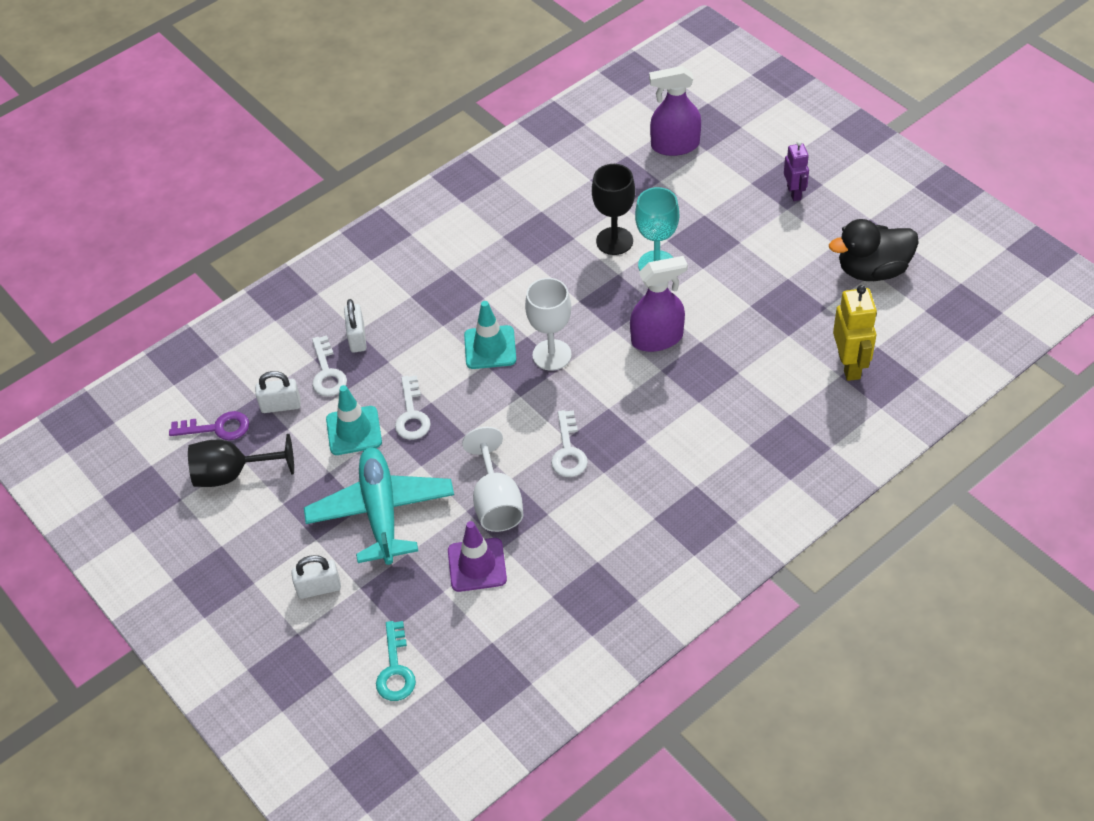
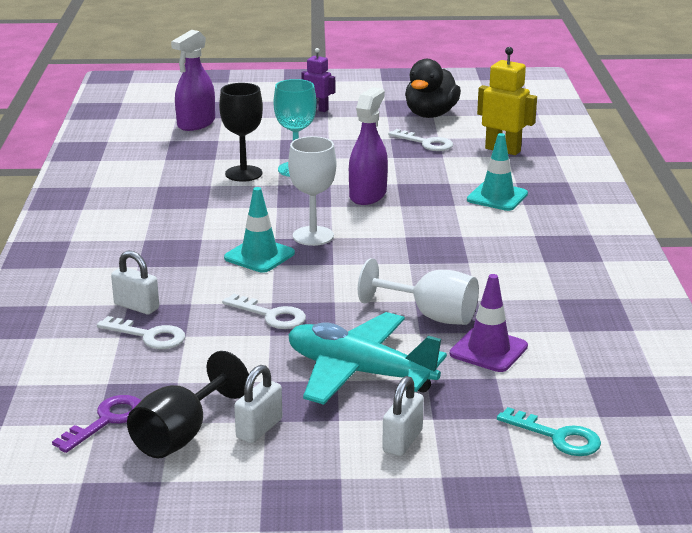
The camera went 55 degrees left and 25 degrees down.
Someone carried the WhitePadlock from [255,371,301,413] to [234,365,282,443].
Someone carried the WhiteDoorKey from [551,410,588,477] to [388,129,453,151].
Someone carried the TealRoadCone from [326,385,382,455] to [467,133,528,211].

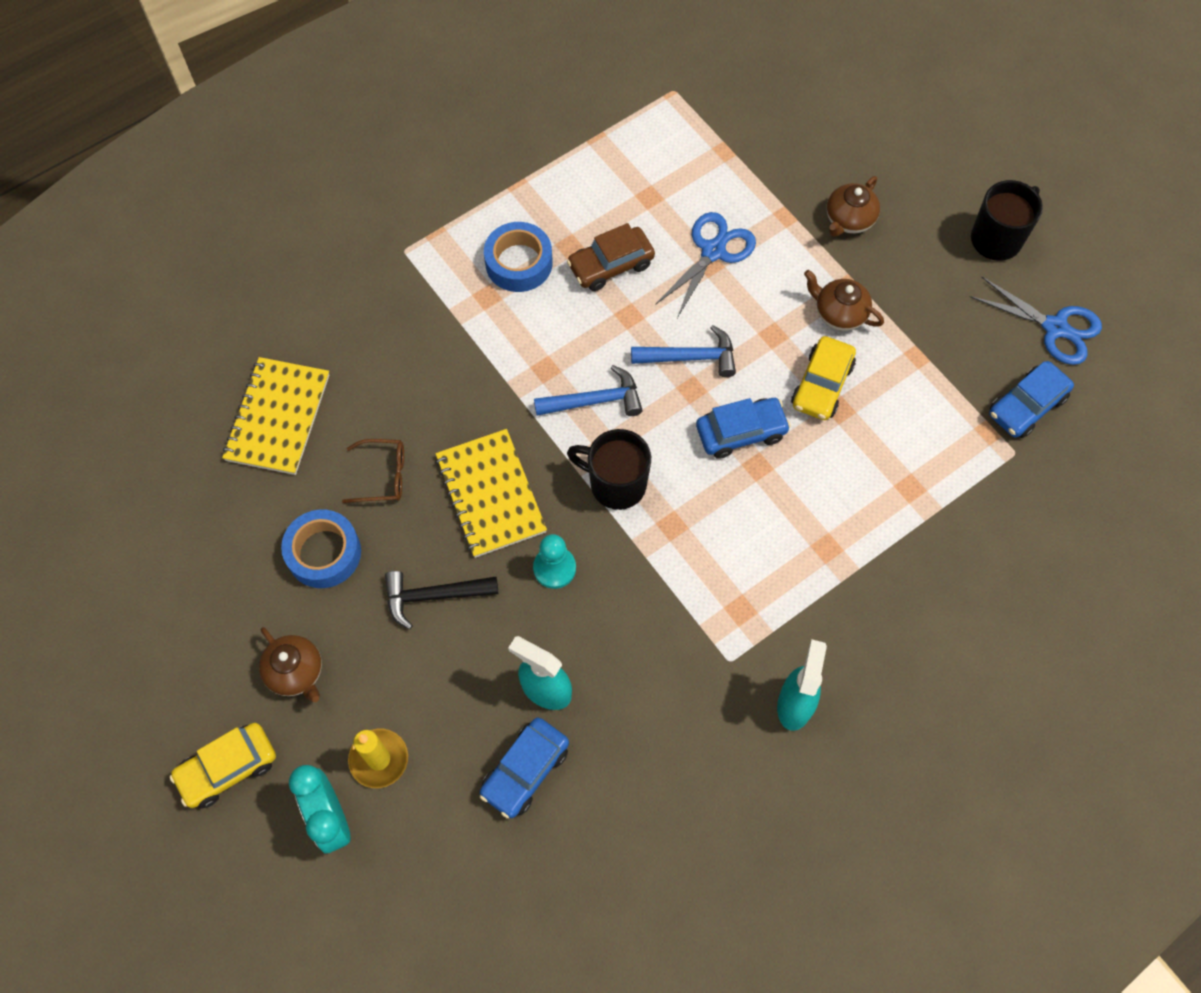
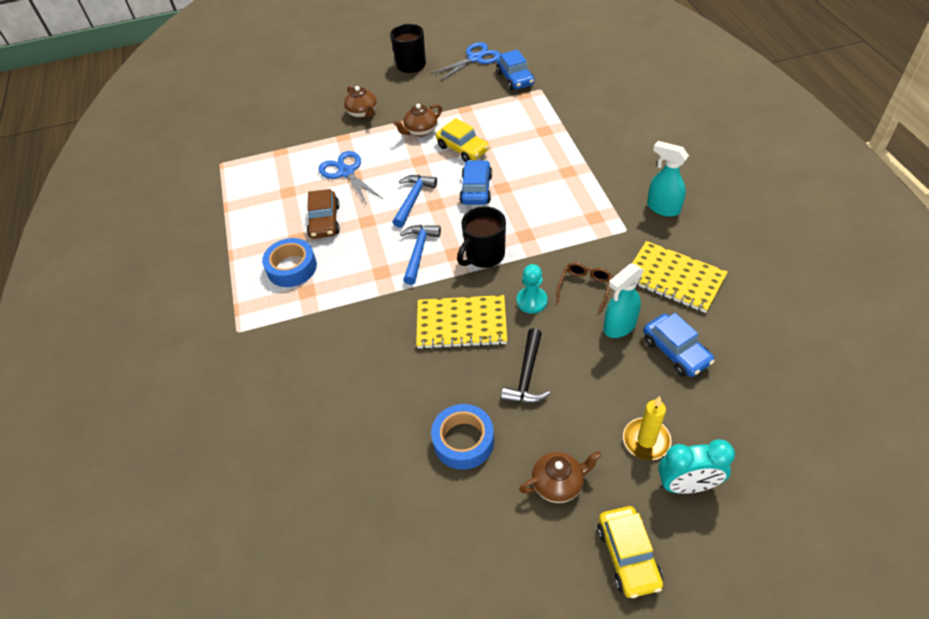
The camera went 65 degrees left and 15 degrees down.
Someone carried the DarkBrownGlasses from [342,439,404,503] to [556,262,612,313].
Someone carried the GoldenNotebook from [222,357,329,475] to [632,241,728,313].

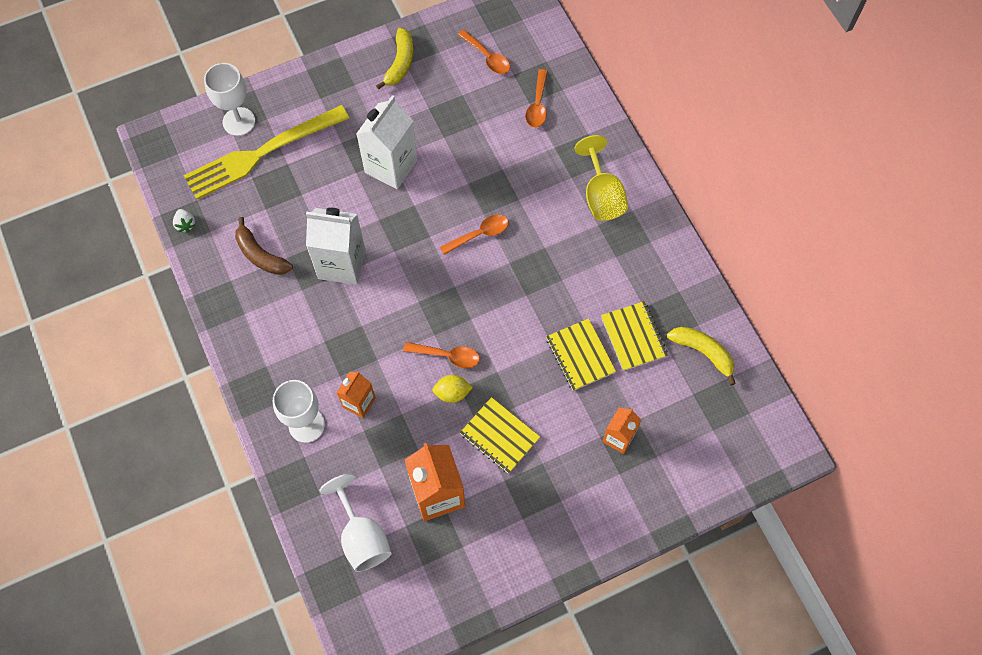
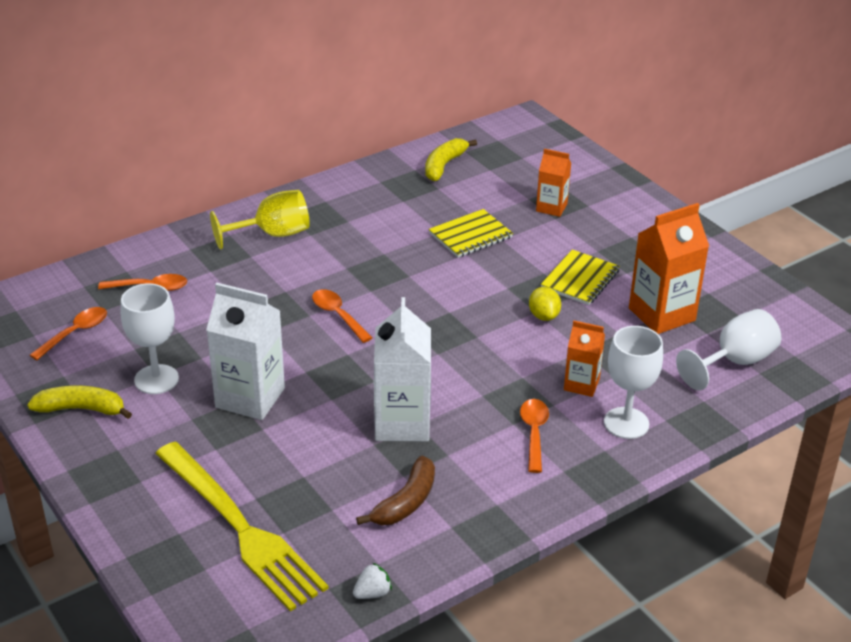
The camera went 100 degrees left and 30 degrees down.
Someone carried the WhiteChalice from [204,63,255,136] to [121,284,179,394].
Someone carried the OrangeSpoon from [403,342,480,368] to [520,399,549,473].
Someone took away the GoldenNotebook at [601,301,668,371].

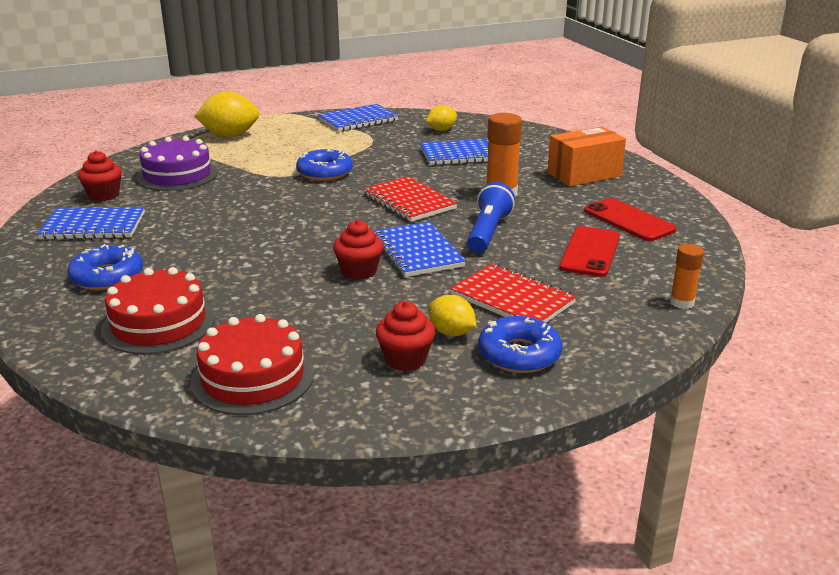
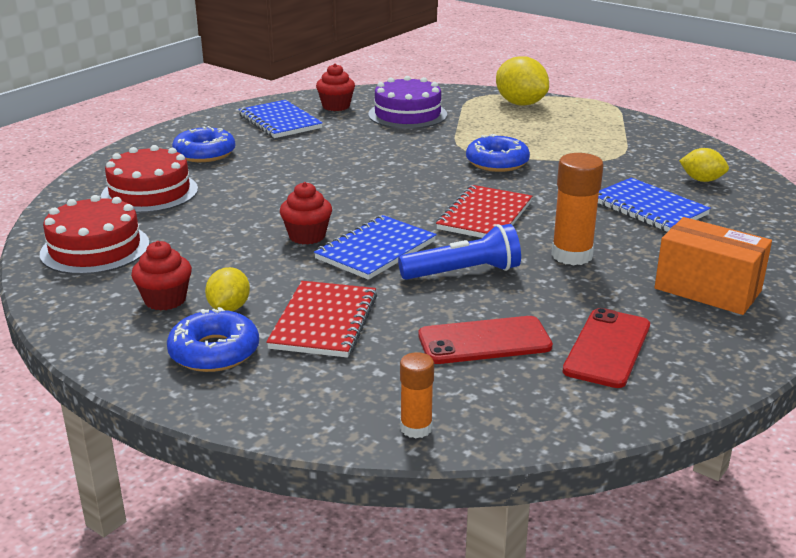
The camera went 60 degrees right and 0 degrees up.
Someone took away the CobaltNotebook at [318,104,399,131].

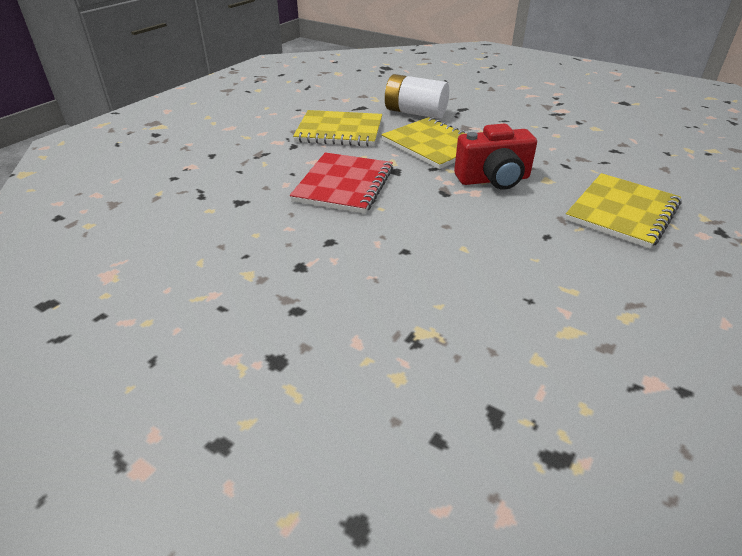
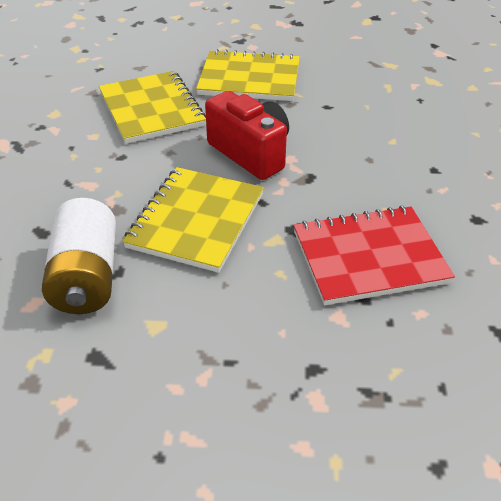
The camera went 120 degrees left and 5 degrees up.
Someone carried the GoldenNotebook from [293,110,382,147] to [99,71,206,144].

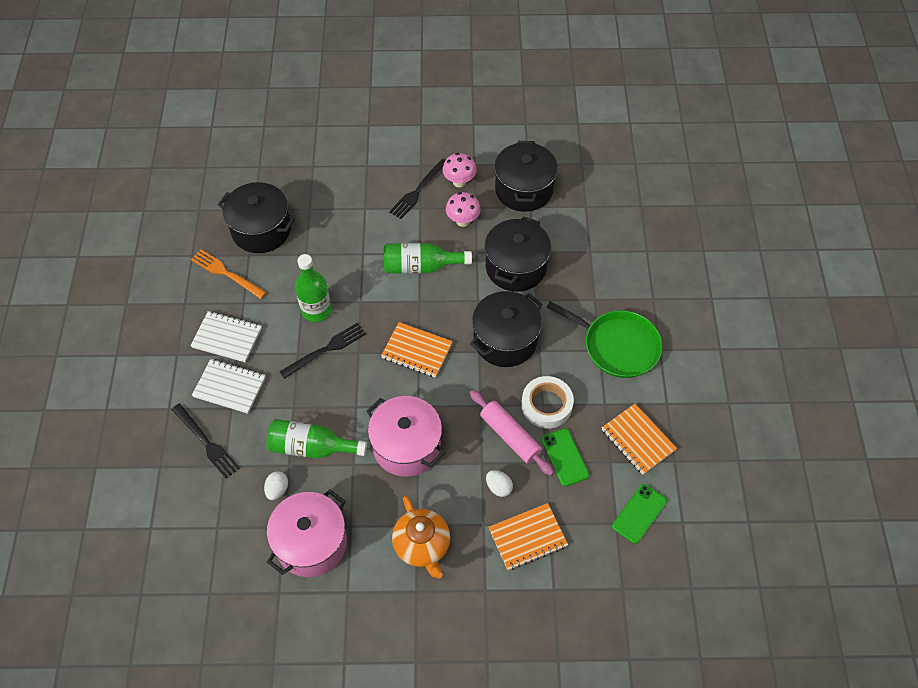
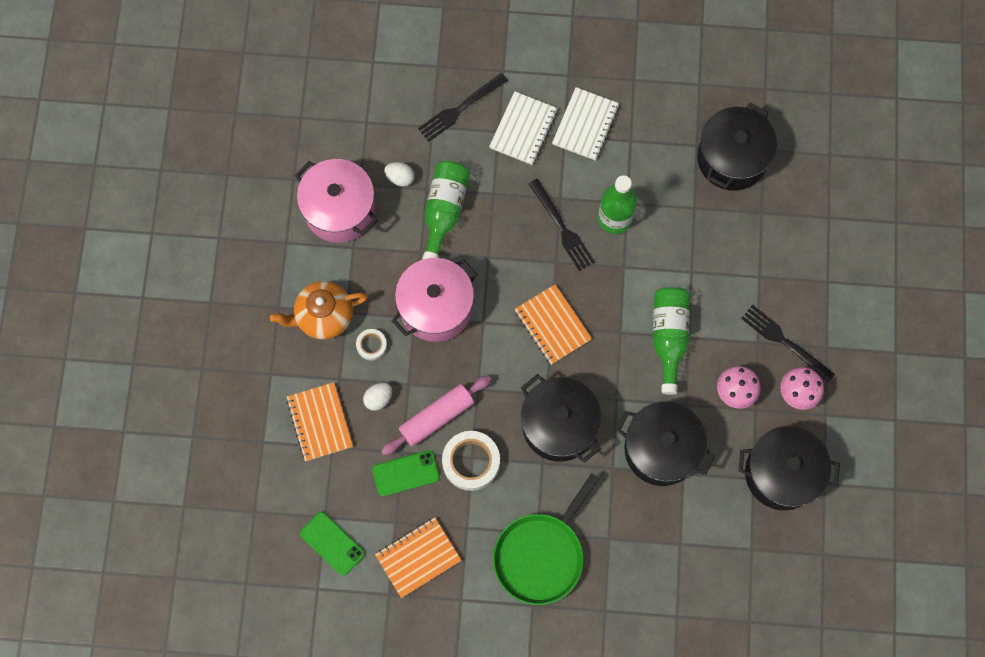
The camera went 95 degrees right and 15 degrees up.
Someone put down the WhiteTape at [356,329,387,361].
Someone rotated the OrangeNotebook at [381,322,453,378] by 60 degrees counterclockwise.
Someone took away the OrangeFork at [191,249,267,299].

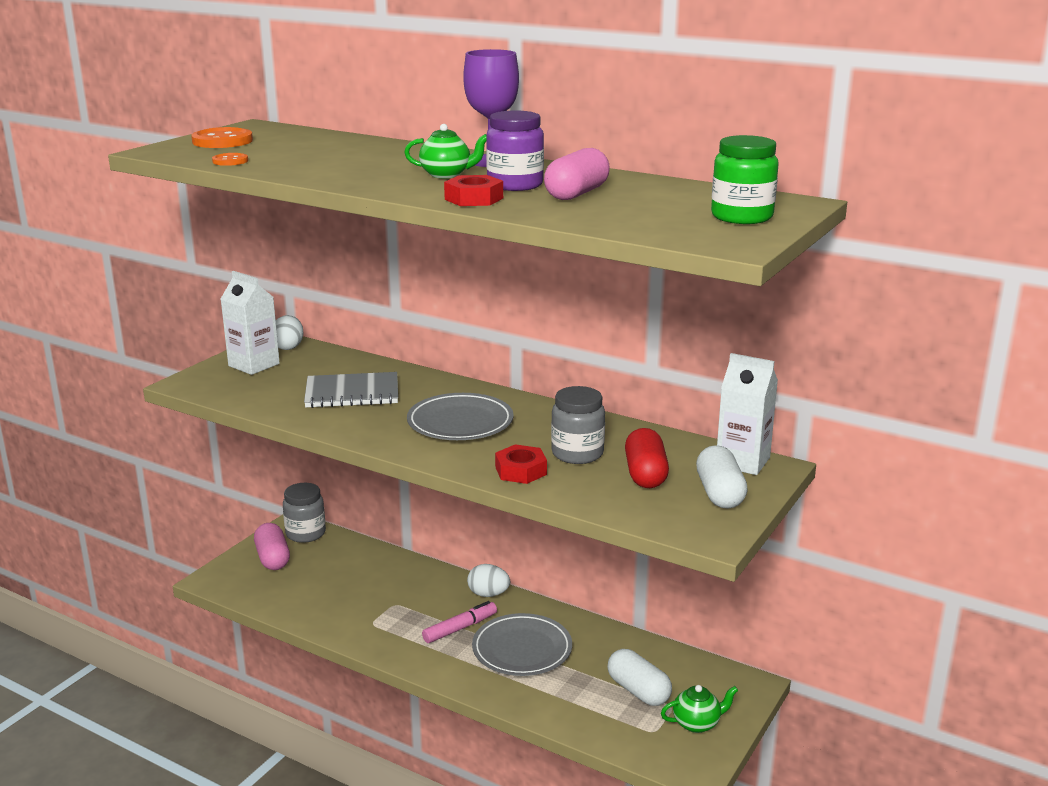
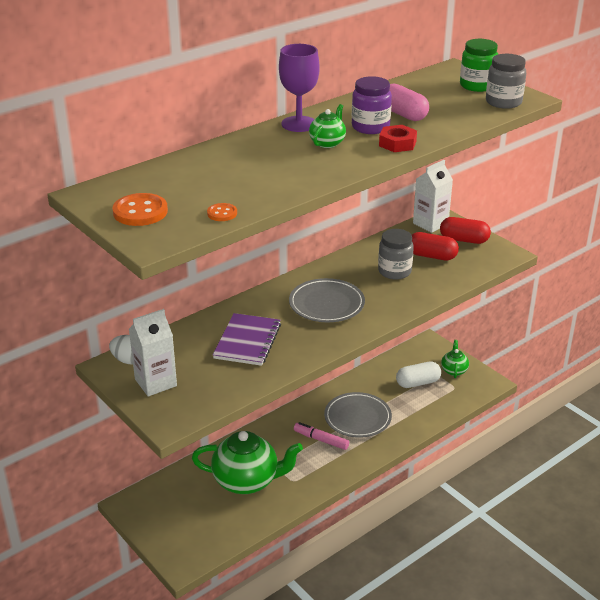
The camera went 70 degrees left and 10 degrees up.
Someone put down the LeafGreenChinaTeapot at [192,431,303,494].
Someone repainted the GreyNotebook at [304,372,398,408], which became the VioletNotebook at [213,313,281,366].
Someone rotated the RosePinkFeltPen at [422,601,497,643] by 45 degrees counterclockwise.
Someone repainted the WhitePill at [696,445,748,509], which became the CrimsonPill at [440,217,491,244].
Someone carried the GreyPreserveJar from [283,483,326,543] to [486,54,526,109].
Someone took away the RosePinkPill at [254,523,290,570].
Someone took away the WhiteEggShape at [467,564,510,597].
Someone took away the CrimsonHexNut at [495,444,547,484].

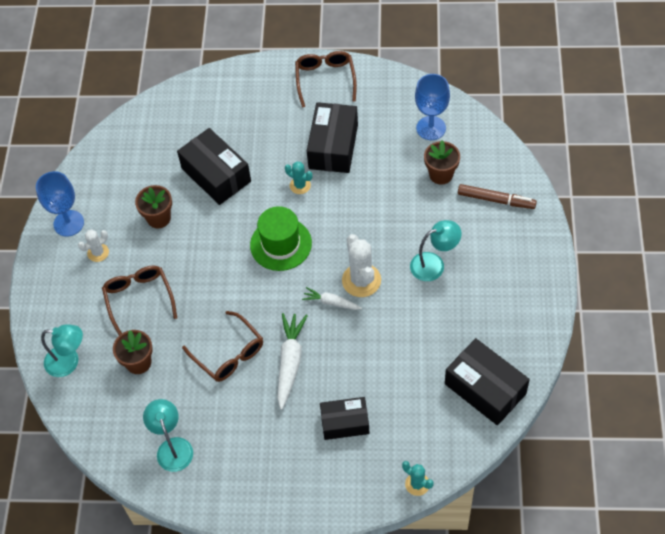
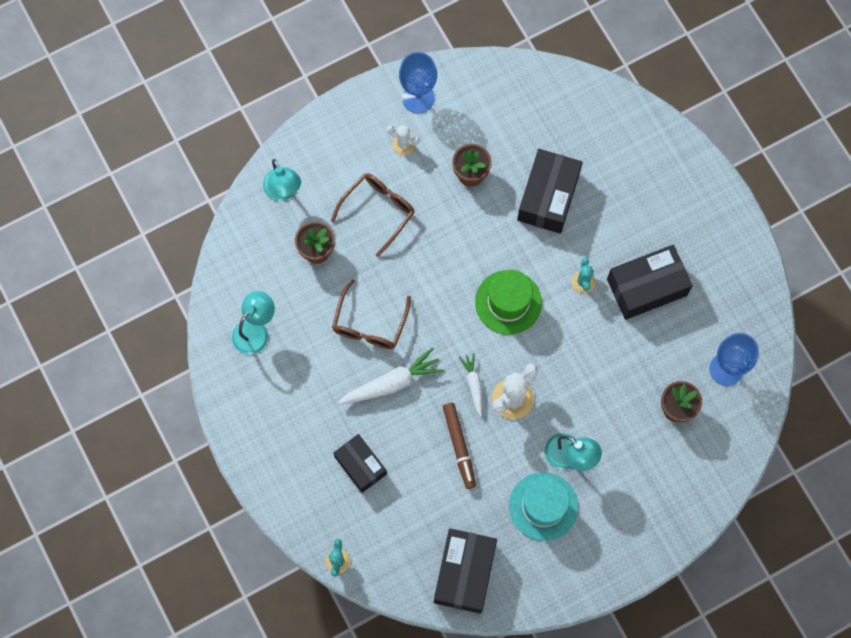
The camera went 55 degrees right and 15 degrees up.
Someone carried the DarkBrownFeltPen from [458,184,537,209] to [443,403,476,489].
Someone put down the TealTopHat at [509,472,578,541].
Someone took away the DarkBrownGlasses at [295,51,357,108].

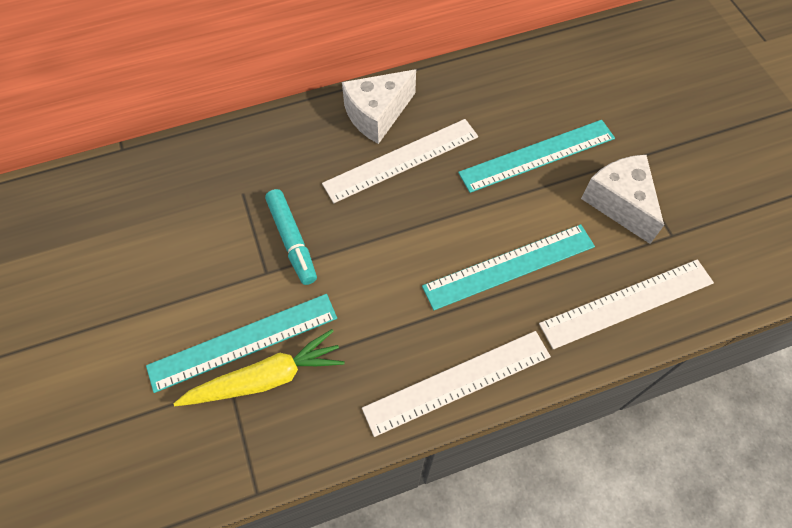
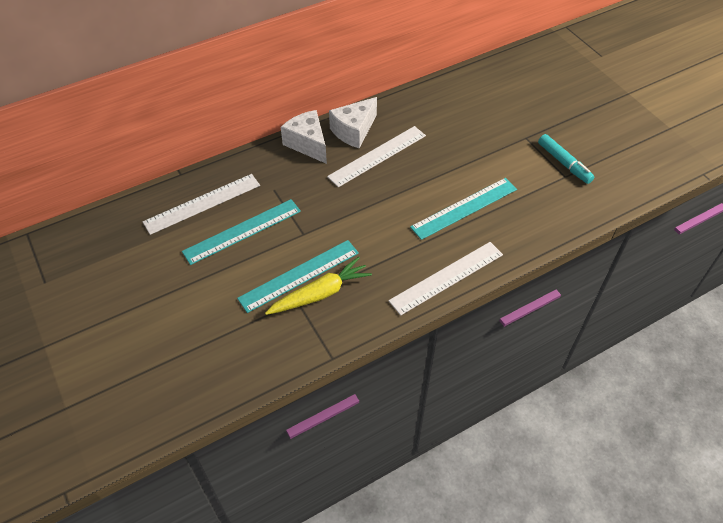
The camera went 10 degrees left and 10 degrees down.
Someone carried the WhiteMeasuringStick from [539,259,714,349] to [143,174,260,235].
Someone carried the TealMeasuringStick from [458,120,615,193] to [182,199,301,265].
Someone carried the WhitePieceOfCheese from [581,155,664,244] to [281,110,327,164].
Someone carried the TealFeltPen from [265,189,317,285] to [538,134,594,184].

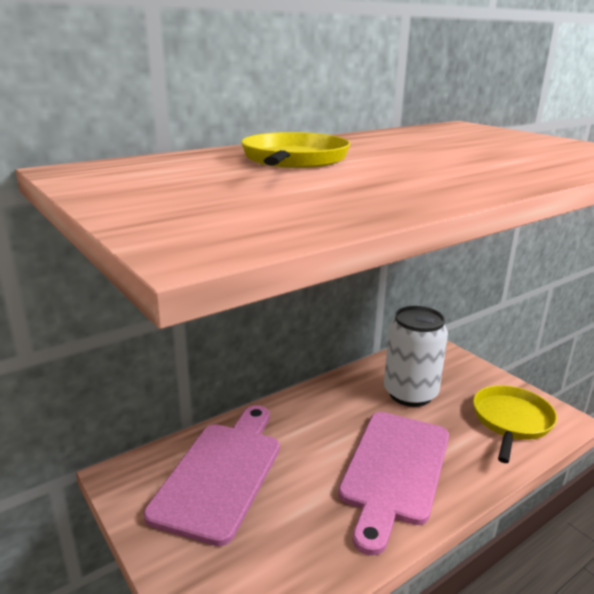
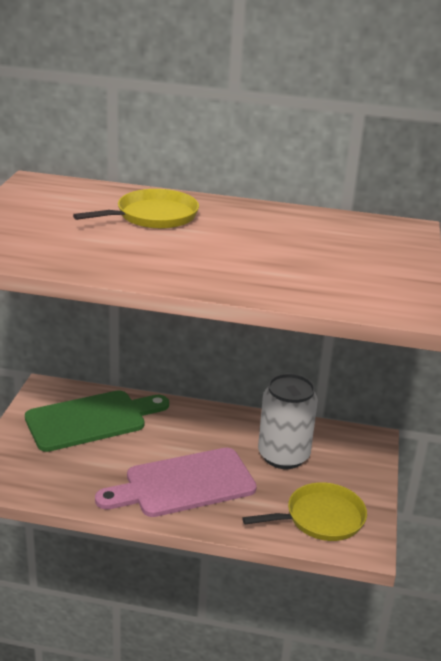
The camera went 45 degrees right and 5 degrees up.
Someone repainted the RosePinkBreadBoard at [144,405,280,546], which became the LeafGreenBreadBoard at [25,390,169,452].

